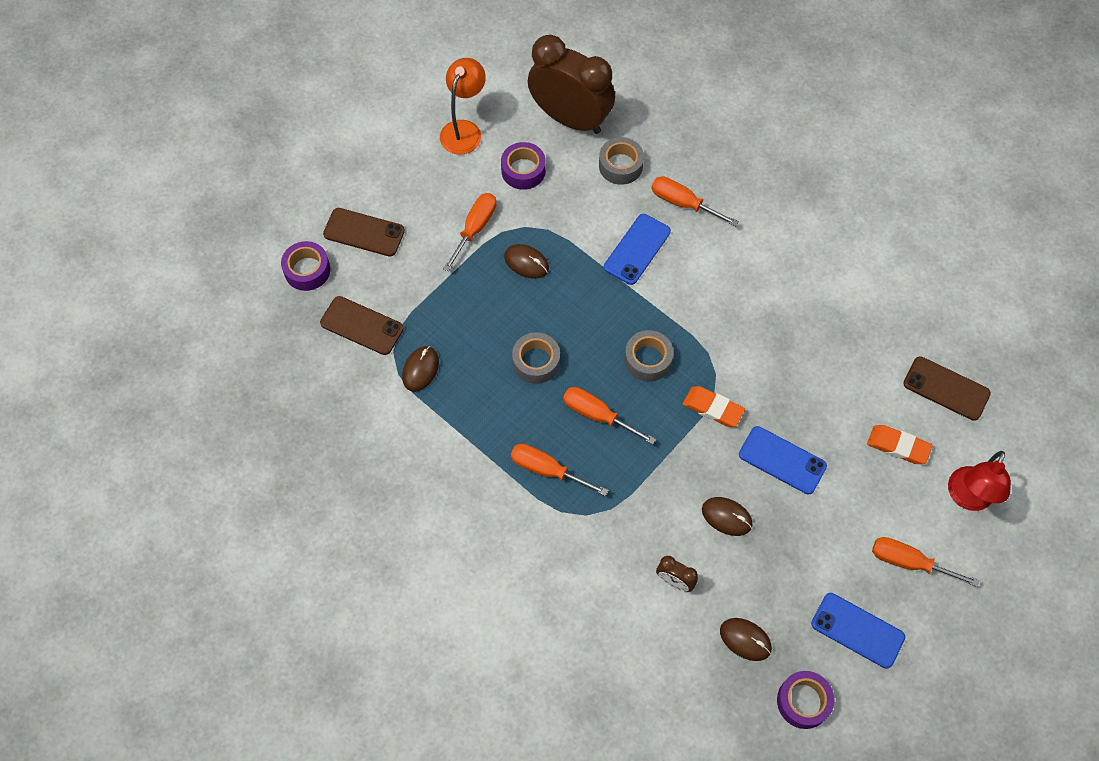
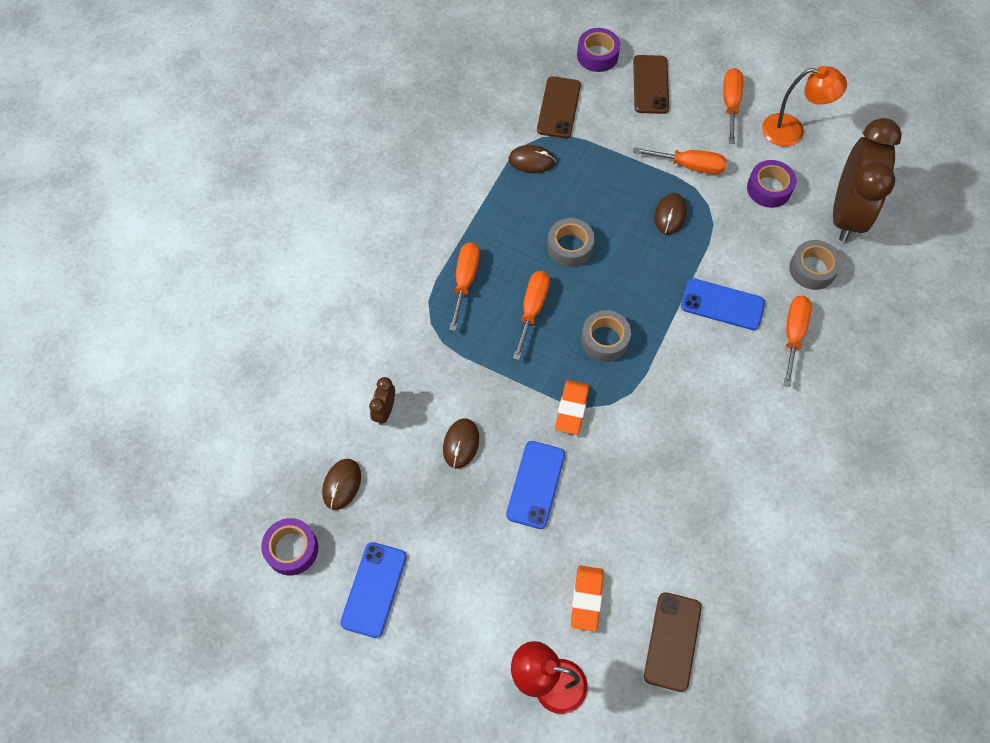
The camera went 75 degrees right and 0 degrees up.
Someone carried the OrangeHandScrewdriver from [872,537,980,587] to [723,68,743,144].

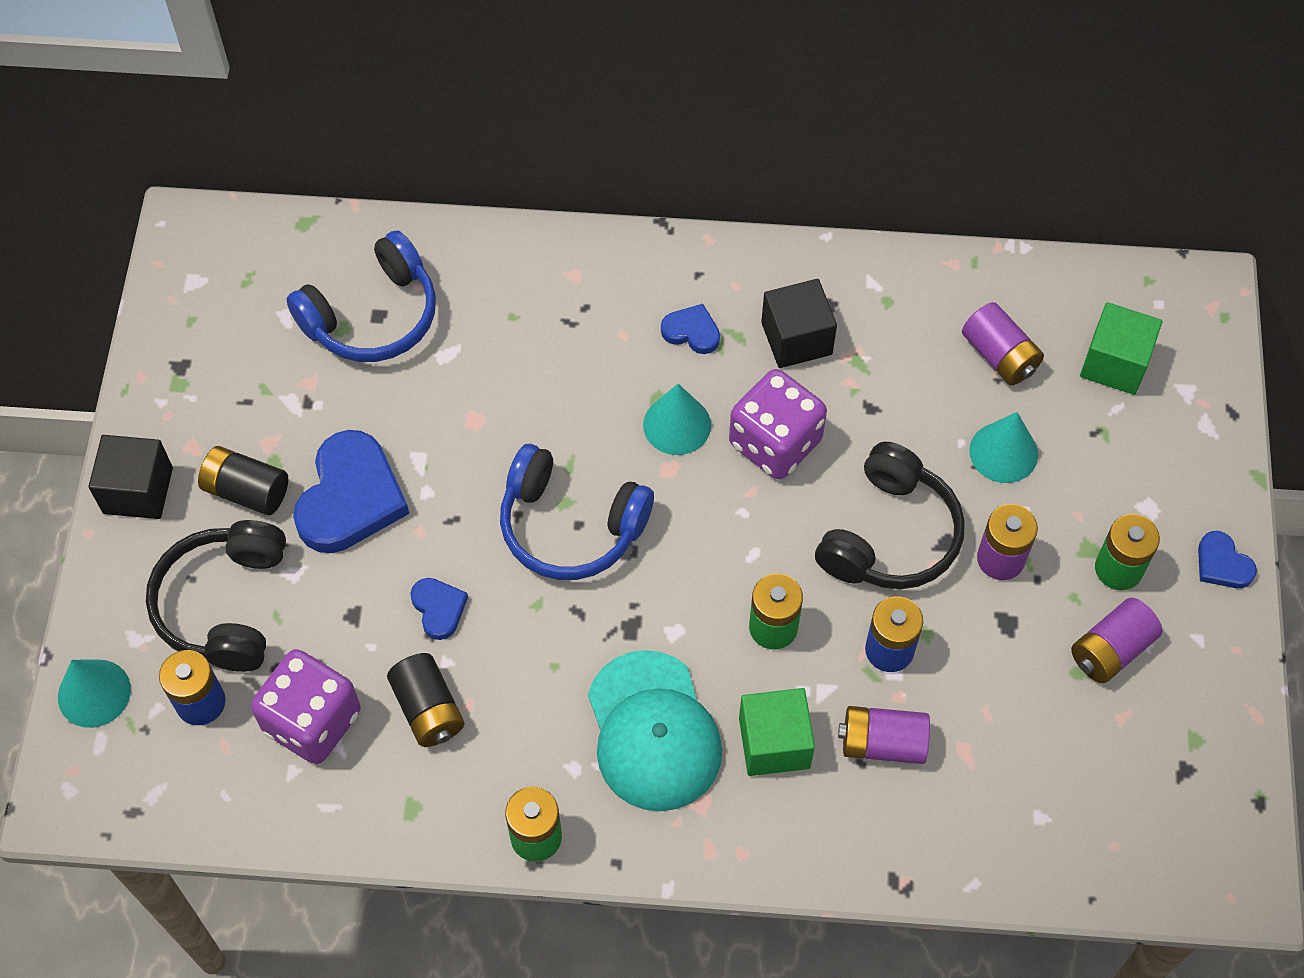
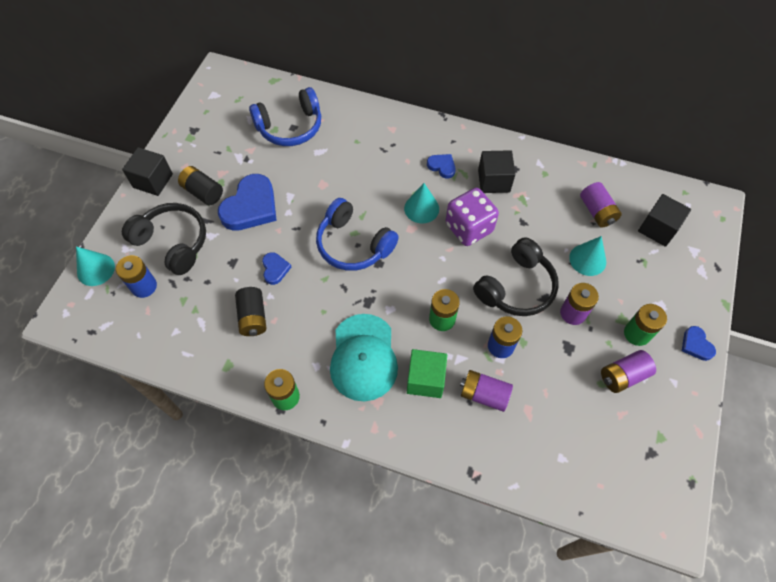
The camera went 15 degrees right and 0 degrees up.
Someone rotated the BlackOverEarHeadphones at [146,520,286,672] by 105 degrees clockwise.
Someone repainted the LeafGreenCube at [1080,302,1162,395], which became the BlackCube at [638,194,691,247].
Someone took away the VioletDie at [251,649,361,764].

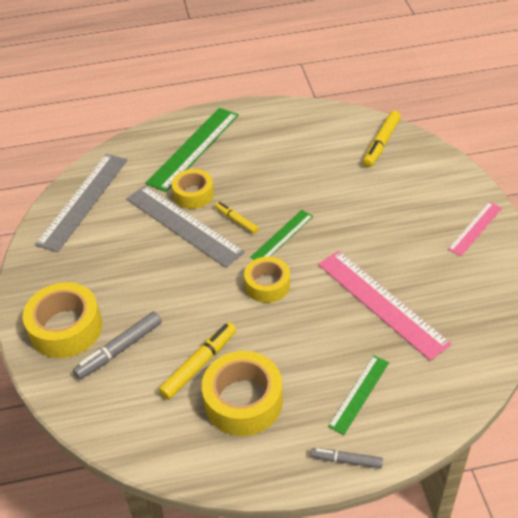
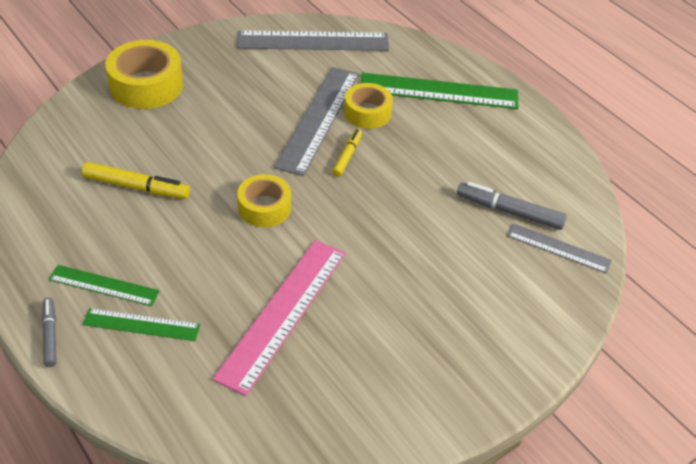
The camera went 60 degrees right and 0 degrees up.
Someone carried the LeafGreenMeasuringStick from [250,210,313,260] to [49,265,160,306].
Someone carried the GreyFeltPen from [73,311,162,380] to [457,182,567,230].
Someone swapped the GoldenFeltPen at [363,111,401,167] for the GreyMeasuringStick at [507,223,612,274].
Someone took away the GoldenTape at [202,351,283,436].
Someone took away the RosePinkMeasuringStick at [448,202,502,256].

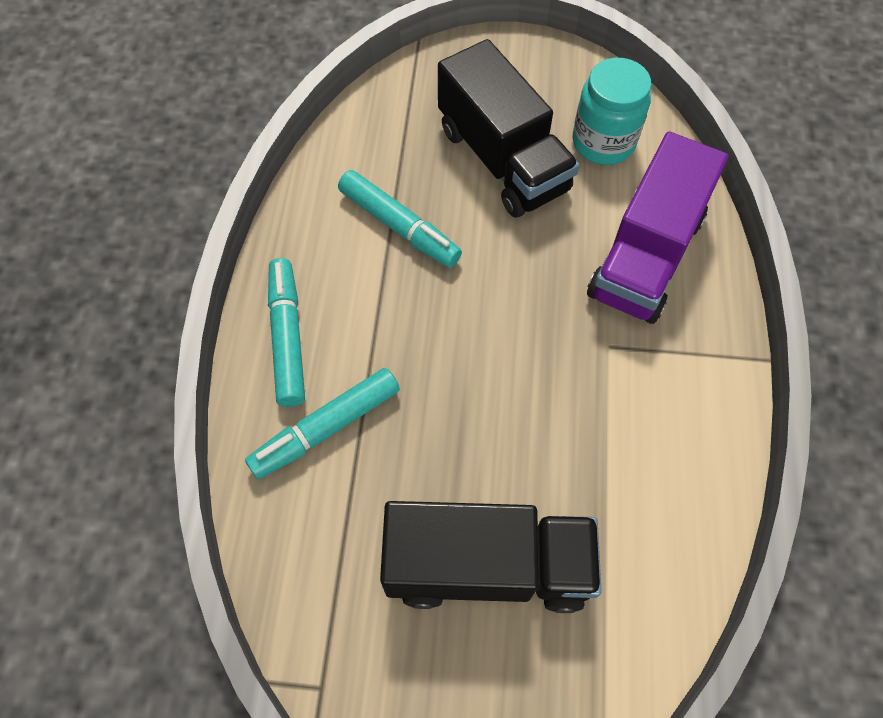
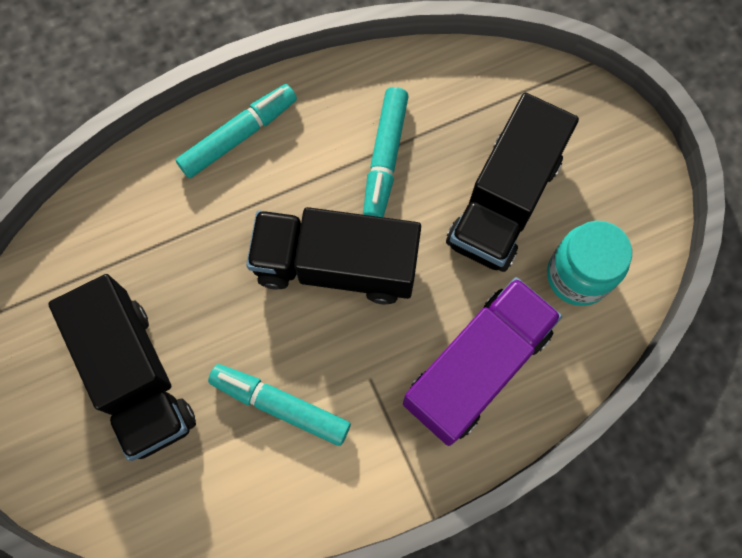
The camera went 60 degrees right and 10 degrees up.
Someone carried the TealFeltPen from [245,368,400,479] to [208,364,351,446].
Someone put down the BlackToyTruck at [246,207,421,305].
Someone rotated the VioletToyTruck at [587,132,728,324] by 135 degrees clockwise.

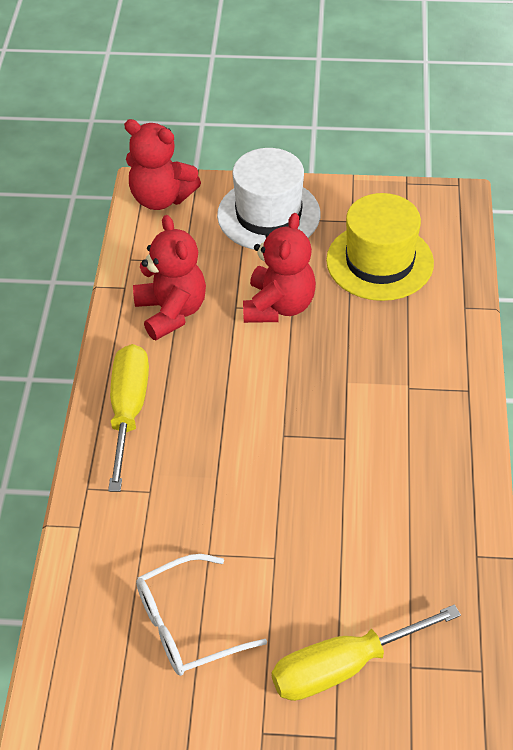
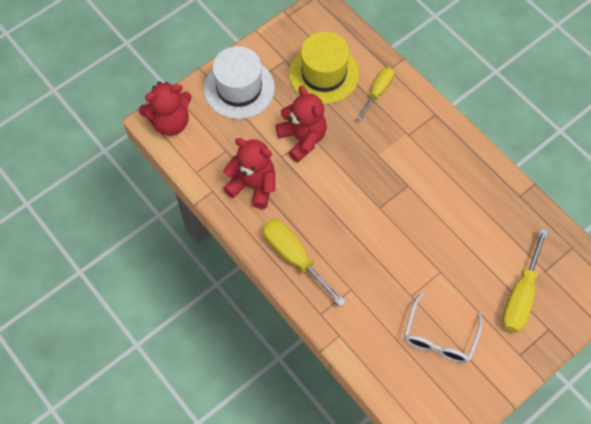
The camera went 45 degrees left and 15 degrees up.
Someone put down the GoldenHandScrewdriver at [357,67,394,121].

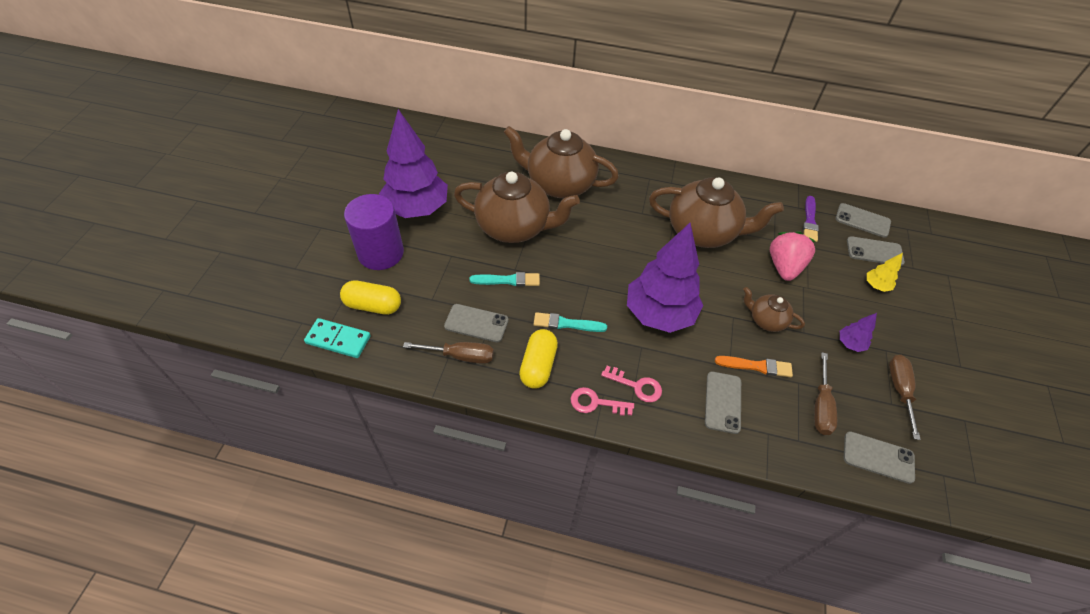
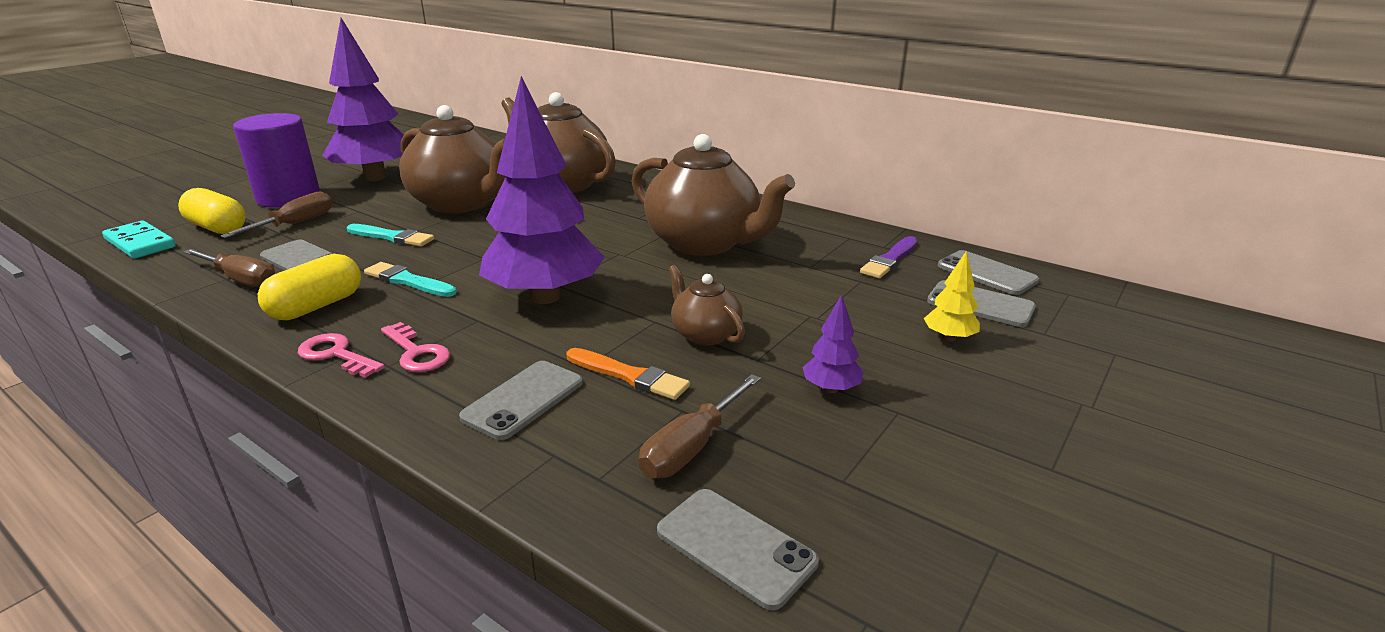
The camera went 25 degrees right and 25 degrees down.
Someone carried the DarkBrownHandScrewdriver from [889,355,921,440] to [220,192,333,238].
Someone took away the RosePinkBerry at [770,231,816,281].

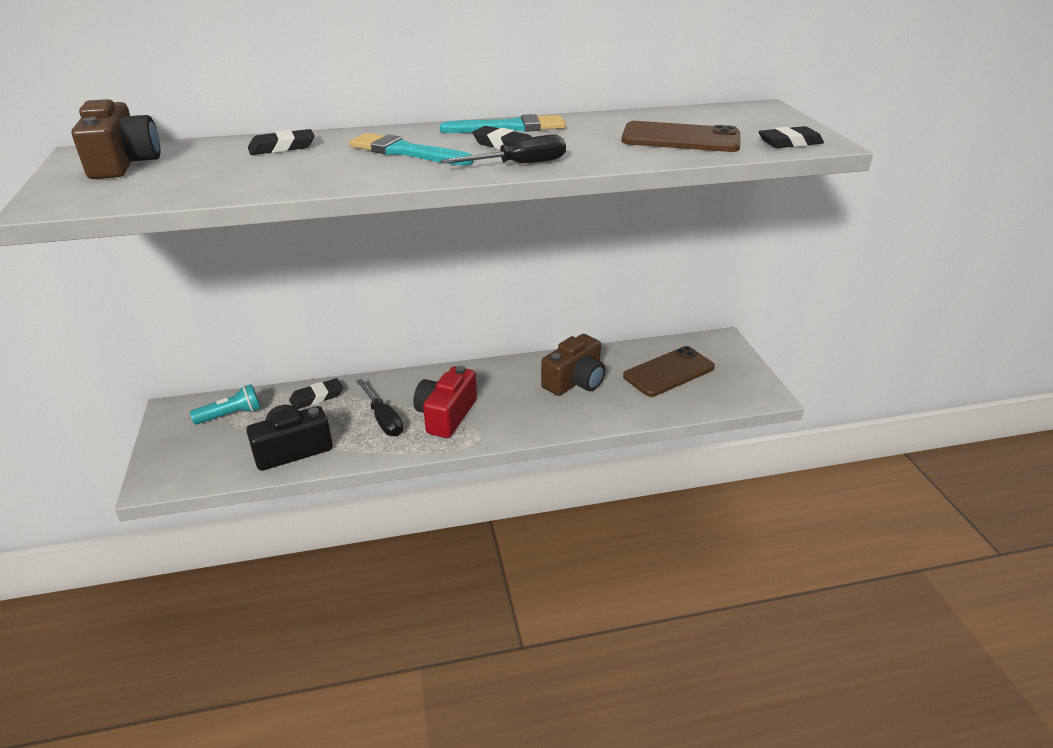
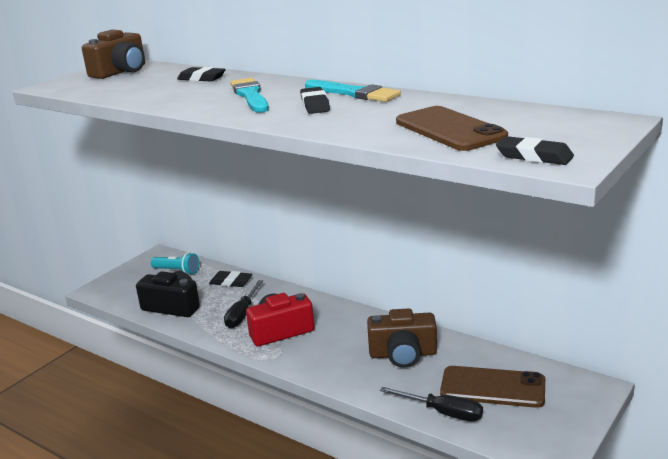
The camera went 50 degrees right and 10 degrees down.
Someone carried the BlackHandScrewdriver from [441,135,566,164] to [380,387,483,422].

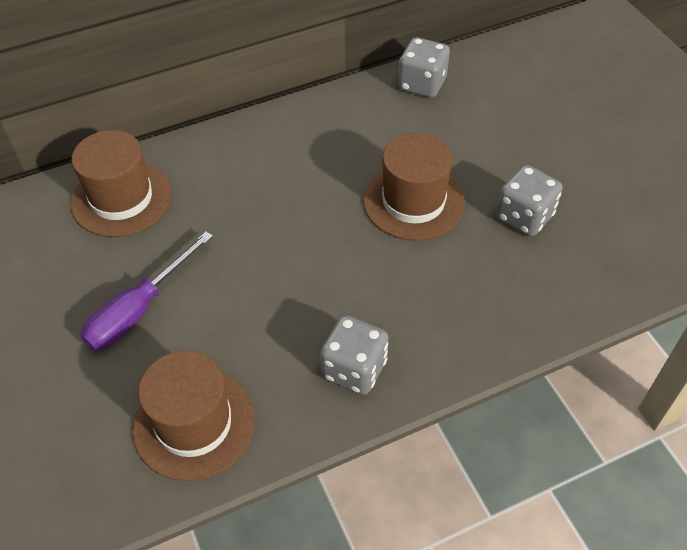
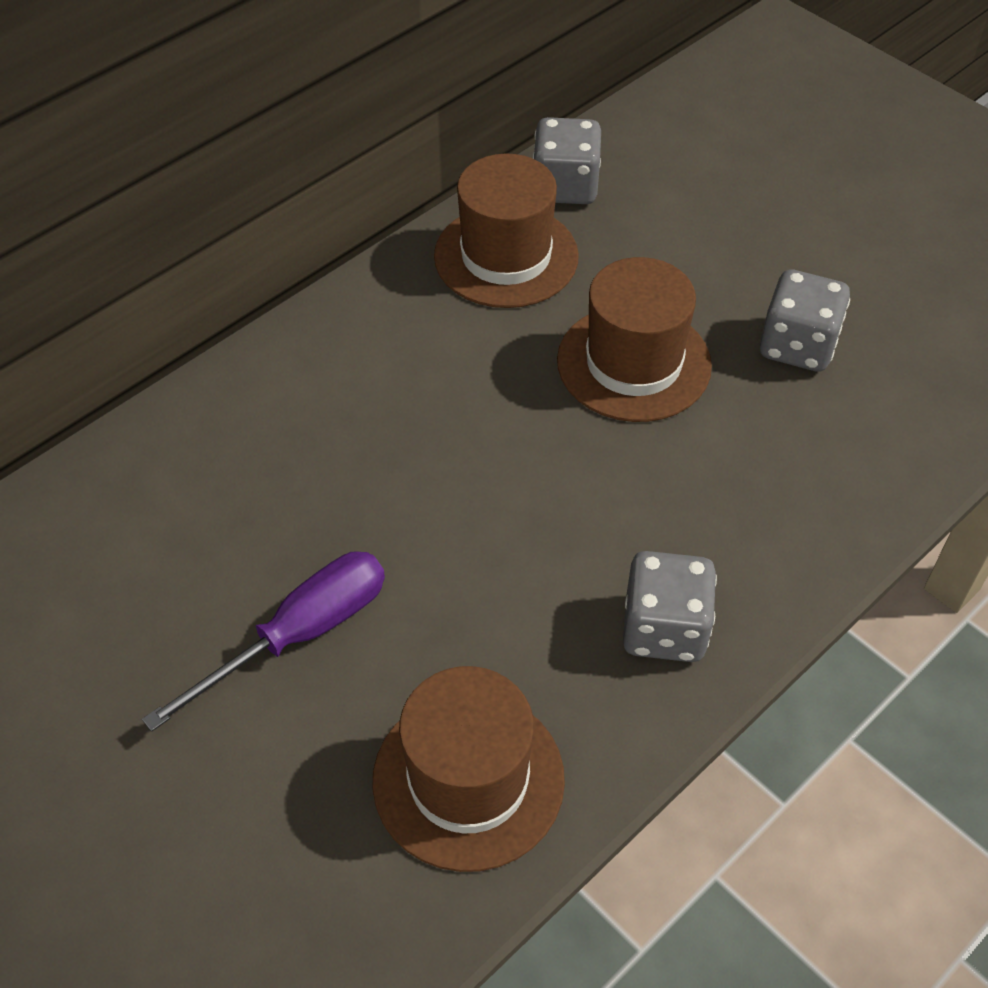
The camera went 20 degrees left and 0 degrees up.
Someone rotated the VioletHandScrewdriver at [80,231,213,351] by 150 degrees counterclockwise.
Someone carried the DarkBrownTopHat from [71,130,172,237] to [434,154,579,308].

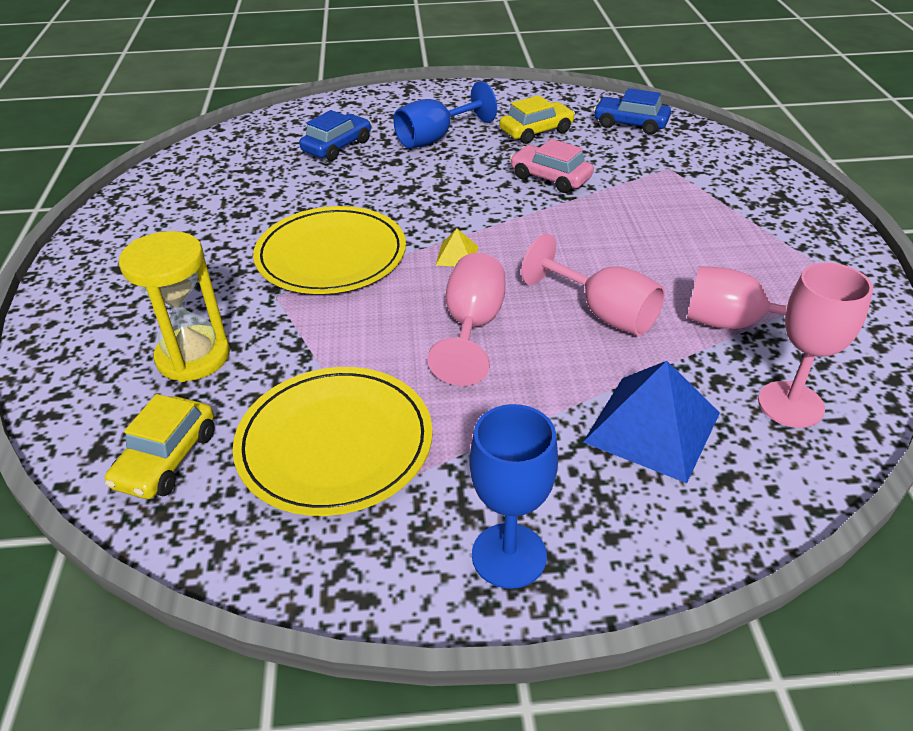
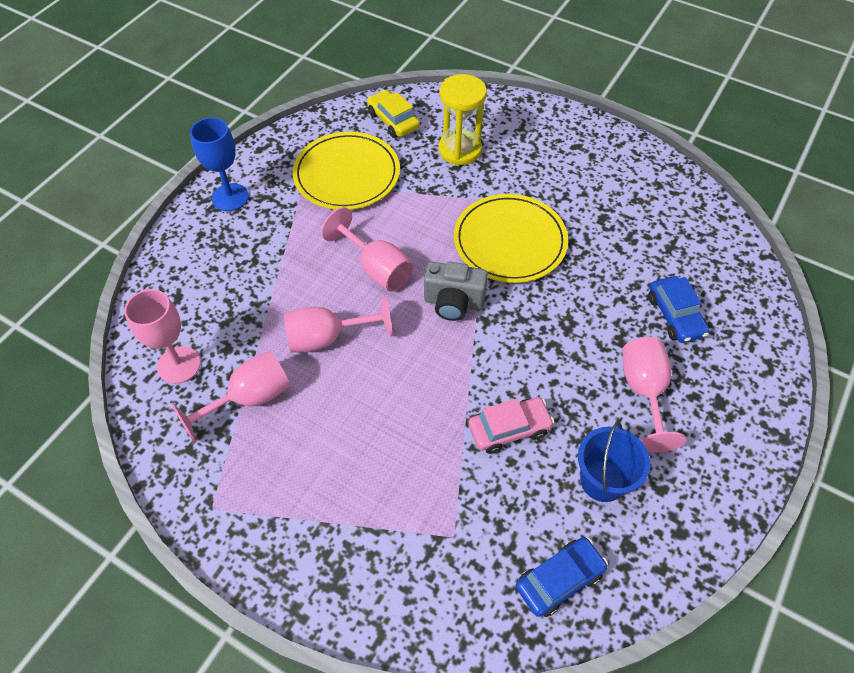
The camera went 125 degrees right and 15 degrees up.
Someone swapped the GoldenPyramid at [436,228,479,267] for the GreyPhotoCamera at [424,261,488,321].
Someone swapped the GoldenToyCar at [500,95,575,144] for the CobaltBucket at [578,422,650,502].
Someone repainted the CobaltChalice at [393,81,497,149], which became the RosePinkChalice at [622,337,686,453].
Someone took away the CobaltPyramid at [583,361,720,483].

